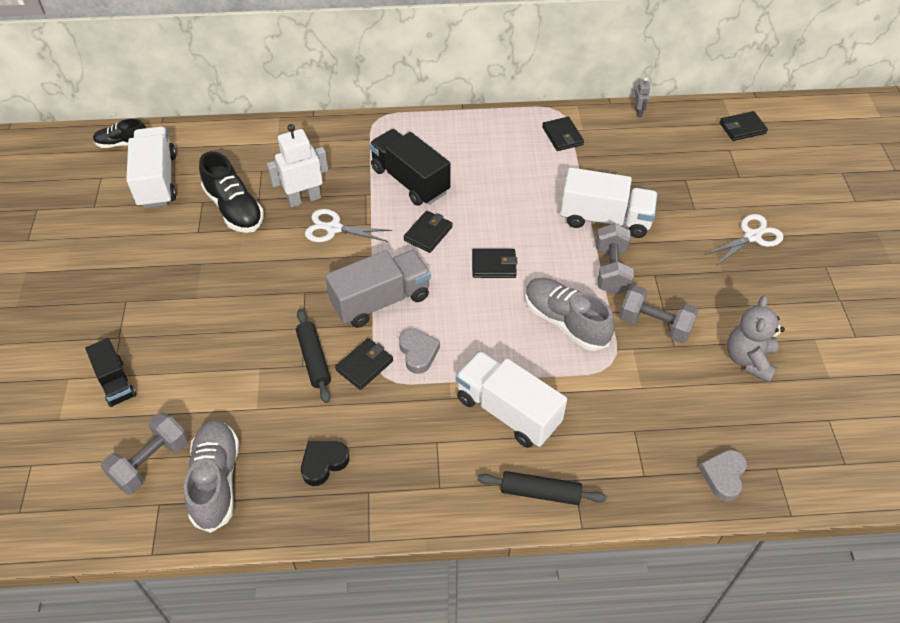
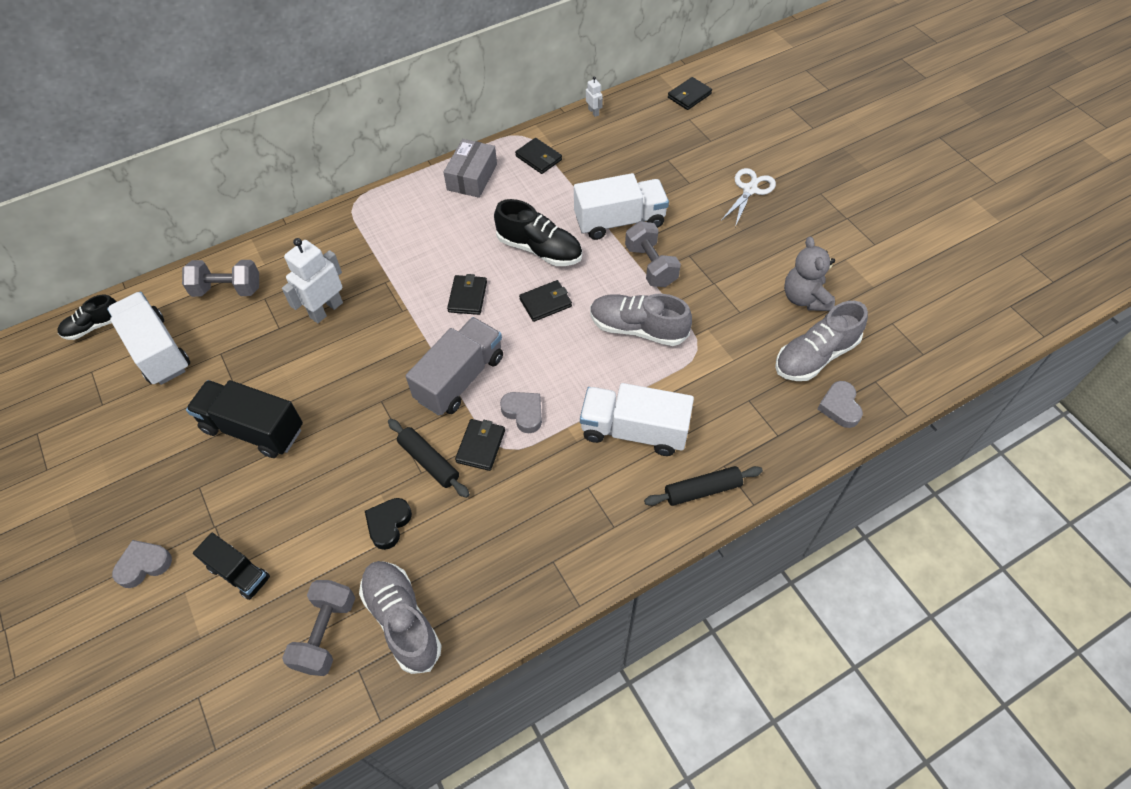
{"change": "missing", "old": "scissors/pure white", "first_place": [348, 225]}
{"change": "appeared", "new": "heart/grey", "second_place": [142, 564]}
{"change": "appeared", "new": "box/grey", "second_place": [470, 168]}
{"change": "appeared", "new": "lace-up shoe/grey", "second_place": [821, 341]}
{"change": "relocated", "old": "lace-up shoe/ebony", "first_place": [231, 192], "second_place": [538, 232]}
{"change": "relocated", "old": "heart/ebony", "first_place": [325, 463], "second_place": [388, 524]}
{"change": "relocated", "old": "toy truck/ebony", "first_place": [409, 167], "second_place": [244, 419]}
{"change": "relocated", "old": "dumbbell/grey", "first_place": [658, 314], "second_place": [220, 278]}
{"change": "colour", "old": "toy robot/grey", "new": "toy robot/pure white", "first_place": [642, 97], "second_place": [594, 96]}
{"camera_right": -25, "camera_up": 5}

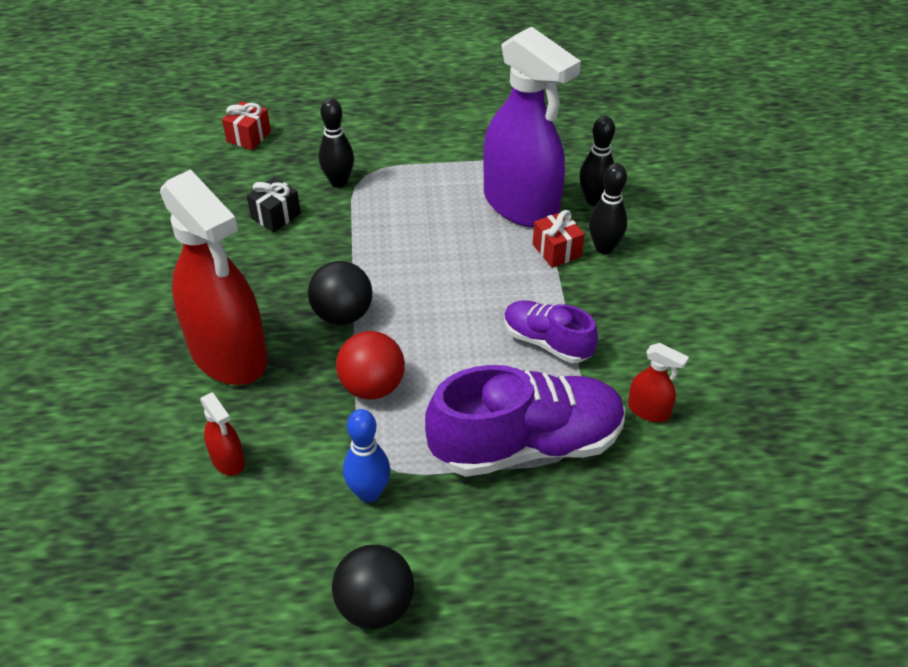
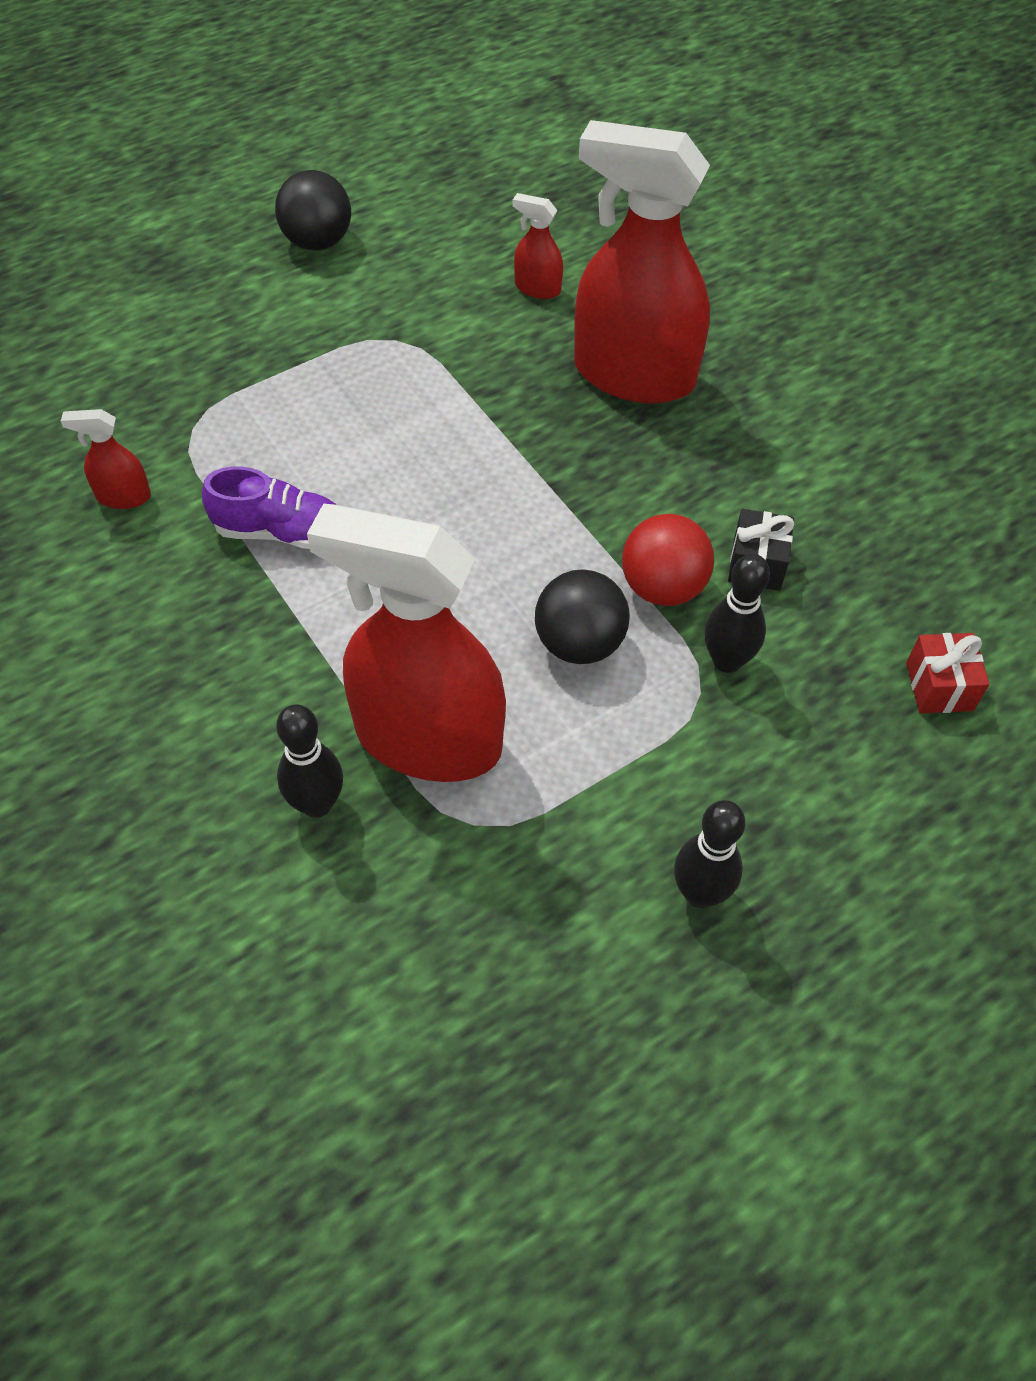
{"change": "missing", "old": "tenpin/cobalt", "first_place": [367, 456]}
{"change": "missing", "old": "lace-up shoe/royal purple", "first_place": [525, 421]}
{"change": "missing", "old": "wrapped gift/scarlet", "first_place": [559, 239]}
{"change": "relocated", "old": "ball/ebony", "first_place": [340, 293], "second_place": [582, 616]}
{"change": "relocated", "old": "ball/scarlet", "first_place": [370, 365], "second_place": [668, 560]}
{"change": "relocated", "old": "tenpin/ebony", "first_place": [608, 208], "second_place": [709, 854]}
{"change": "colour", "old": "sprayer/royal purple", "new": "sprayer/scarlet", "first_place": [532, 126], "second_place": [406, 643]}
{"camera_right": 150, "camera_up": 10}

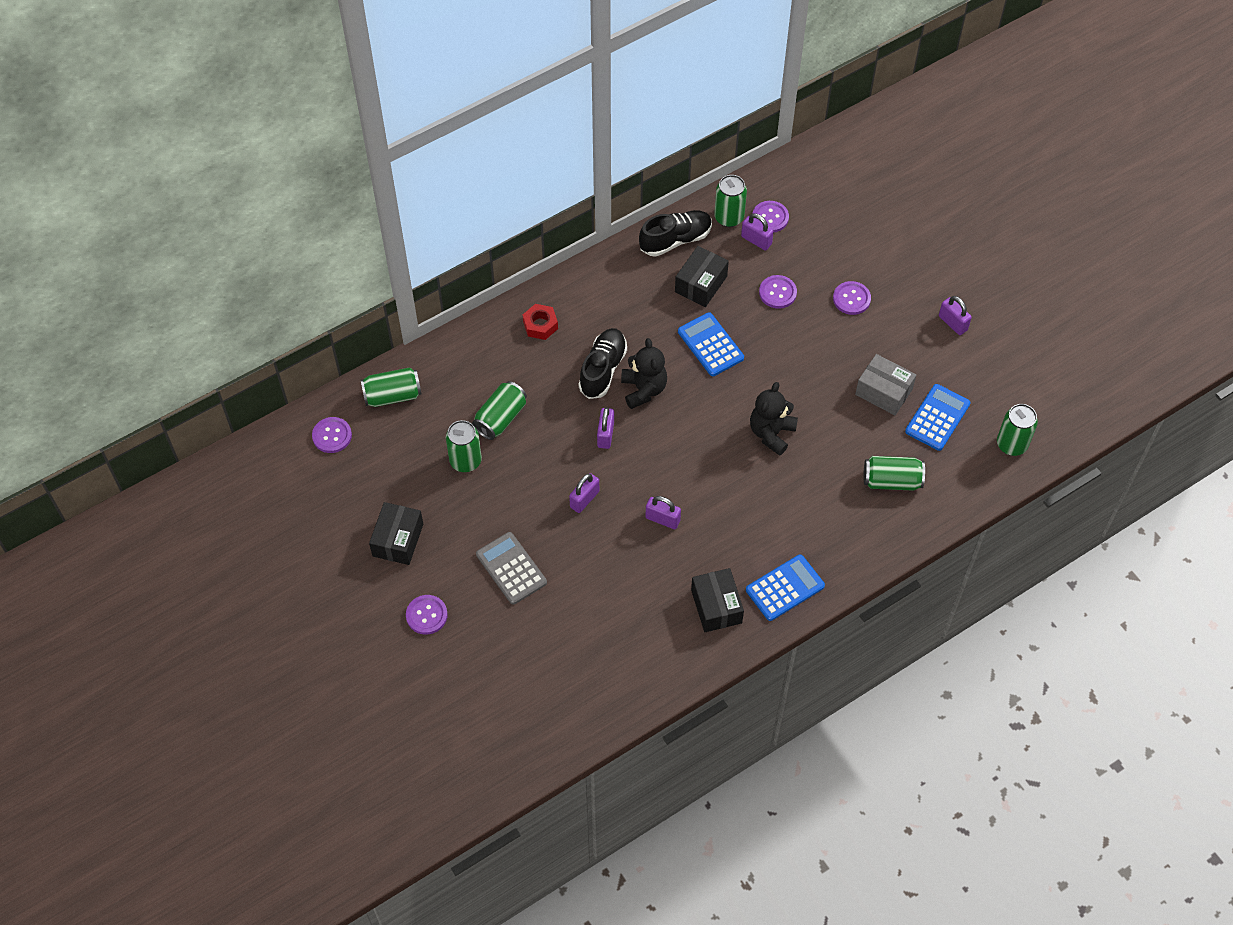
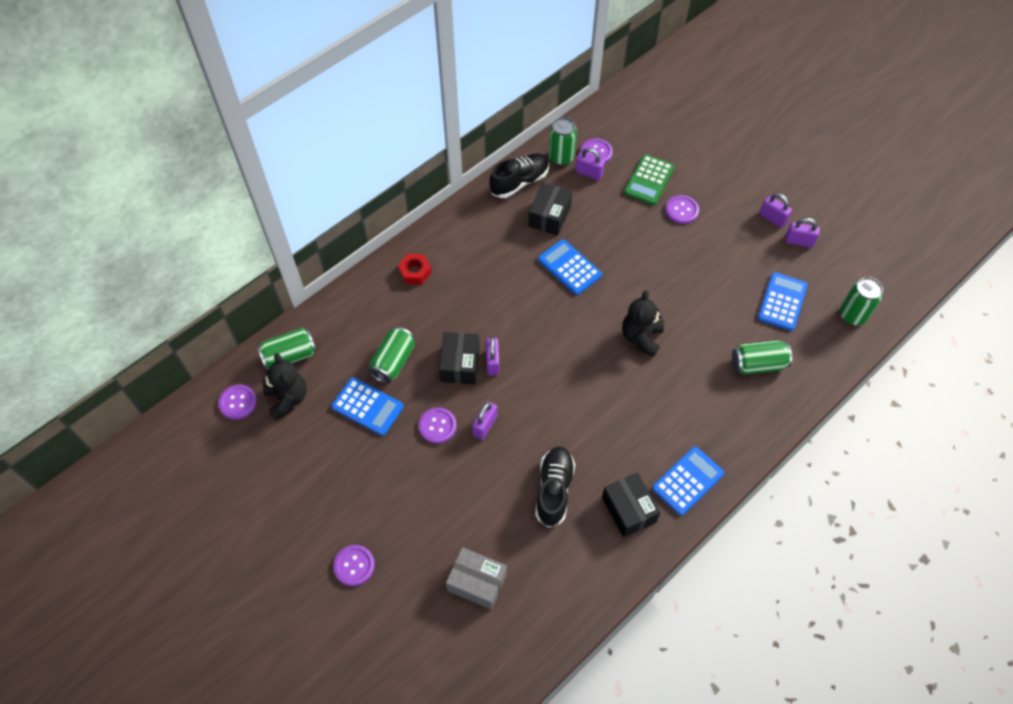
{"change": "missing", "old": "pocket calculator/grey", "first_place": [511, 568]}
{"change": "appeared", "new": "pocket calculator/green", "second_place": [649, 179]}
{"change": "relocated", "old": "box/ebony", "first_place": [396, 533], "second_place": [459, 358]}
{"change": "relocated", "old": "lace-up shoe/ebony", "first_place": [602, 363], "second_place": [555, 487]}
{"change": "relocated", "old": "teddy/ebony", "first_place": [644, 373], "second_place": [285, 387]}
{"change": "relocated", "old": "padlock/royal purple", "first_place": [663, 512], "second_place": [802, 233]}
{"change": "relocated", "old": "button/royal purple", "first_place": [778, 292], "second_place": [438, 426]}
{"change": "relocated", "old": "box/grey", "first_place": [885, 384], "second_place": [476, 578]}
{"change": "exchanged", "old": "tin/green", "new": "pocket calculator/cobalt", "first_place": [464, 446], "second_place": [367, 406]}
{"camera_right": -10, "camera_up": 0}

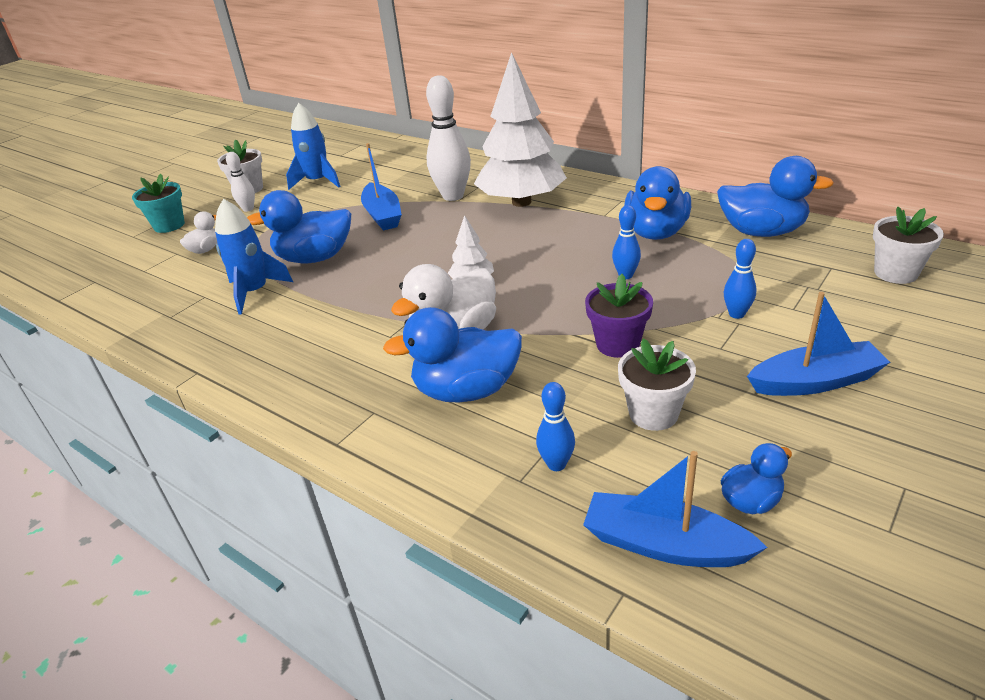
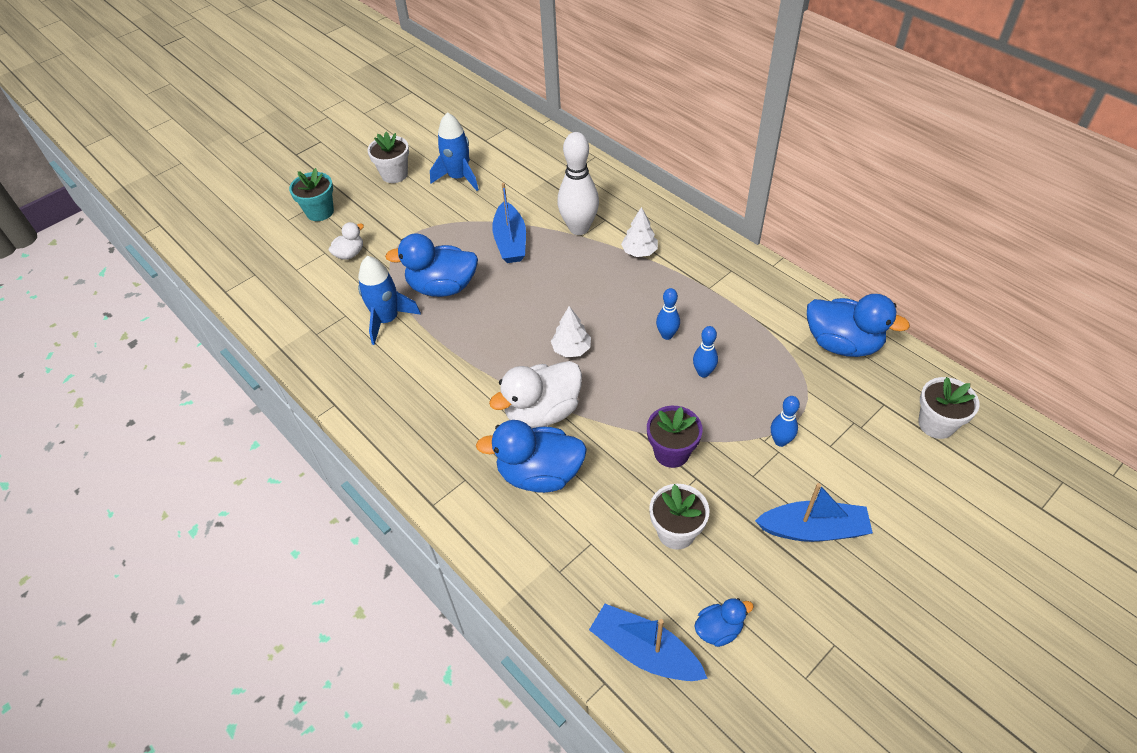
{"change": "missing", "old": "tenpin/pure white", "first_place": [240, 182]}
{"change": "missing", "old": "rubber duck/cobalt", "first_place": [657, 203]}
{"change": "relocated", "old": "tenpin/cobalt", "first_place": [555, 426], "second_place": [668, 314]}
{"change": "size", "old": "tree/pure white", "first_place": [520, 129], "second_place": [639, 232], "factor": 0.43}
{"camera_right": 10, "camera_up": 15}

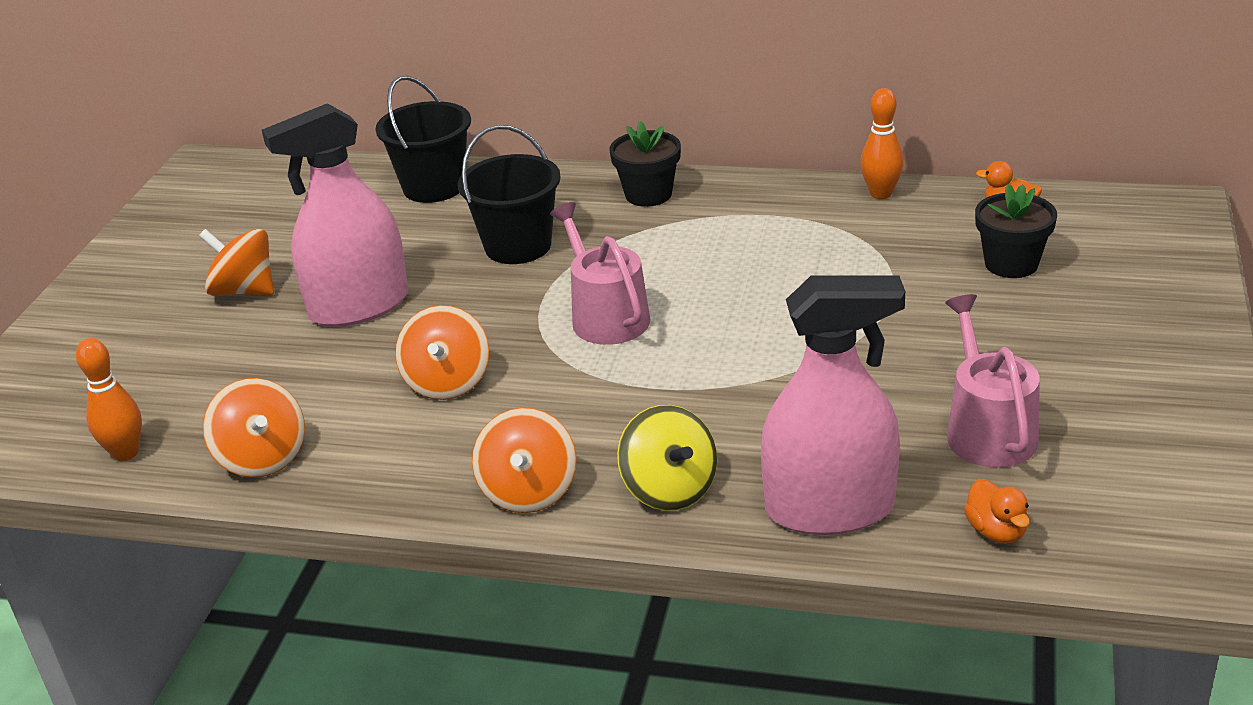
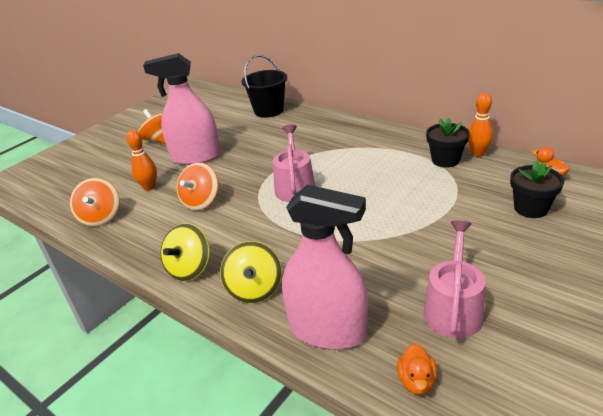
{"change": "missing", "old": "pail/ebony", "first_place": [509, 194]}
{"change": "relocated", "old": "tenpin/bright orange", "first_place": [109, 399], "second_place": [141, 160]}
{"change": "relocated", "old": "plant pot/ebony", "first_place": [645, 164], "second_place": [448, 142]}
{"change": "colour", "old": "spinning top/bright orange", "new": "spinning top/yellow", "first_place": [524, 460], "second_place": [185, 252]}
{"camera_right": 25, "camera_up": 0}

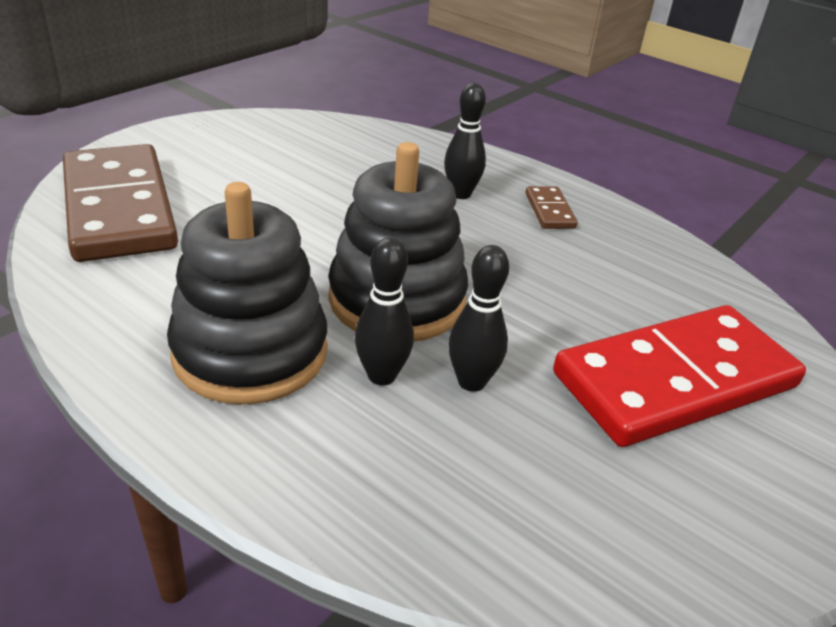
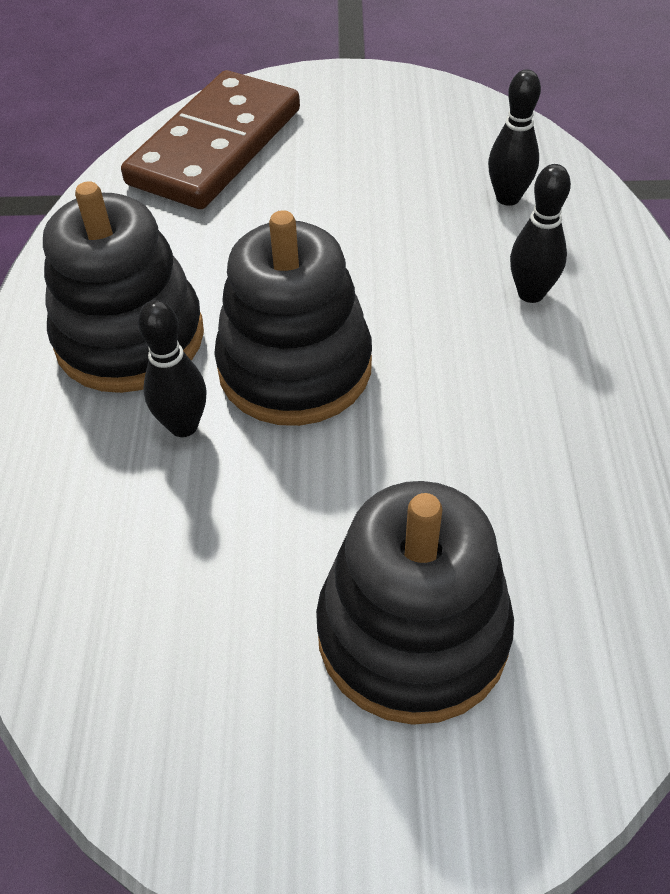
{"change": "missing", "old": "domino/dark brown", "first_place": [551, 207]}
{"change": "relocated", "old": "tenpin/ebony", "first_place": [478, 318], "second_place": [514, 137]}
{"change": "exchanged", "old": "domino/scarlet", "new": "stacking toy/ebony", "first_place": [679, 376], "second_place": [415, 603]}
{"camera_right": 55, "camera_up": 15}

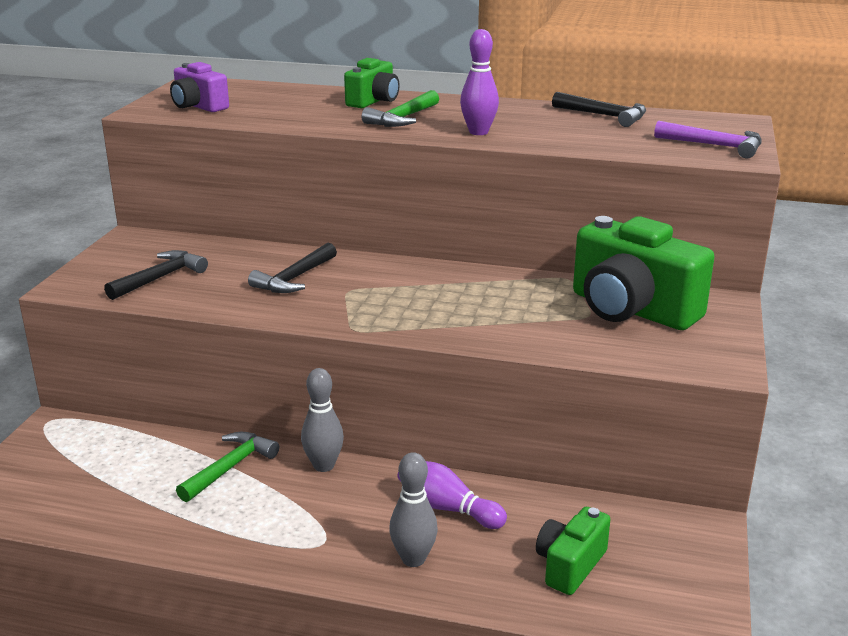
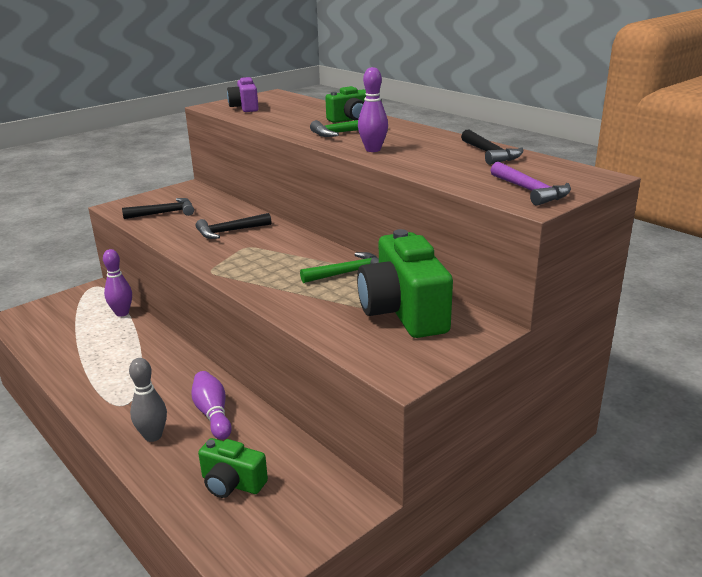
{"change": "missing", "old": "tenpin/grey", "first_place": [322, 420]}
{"change": "appeared", "new": "tenpin/royal purple", "second_place": [117, 283]}
{"change": "relocated", "old": "hammer/green", "first_place": [227, 467], "second_place": [339, 267]}
{"change": "spun", "old": "camera/green", "first_place": [573, 551], "second_place": [233, 468], "degrees": -135}
{"camera_right": 35, "camera_up": 0}

